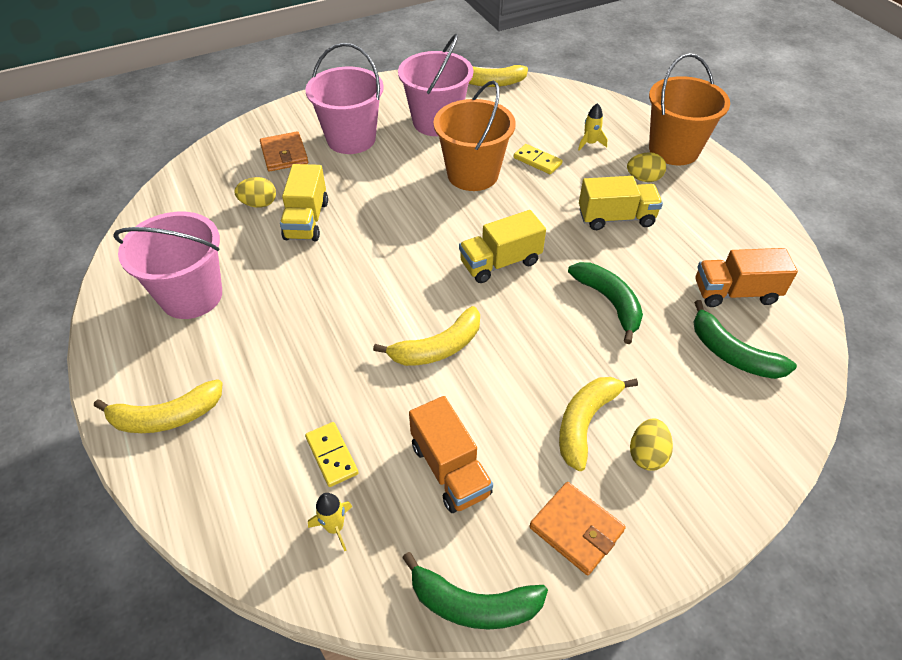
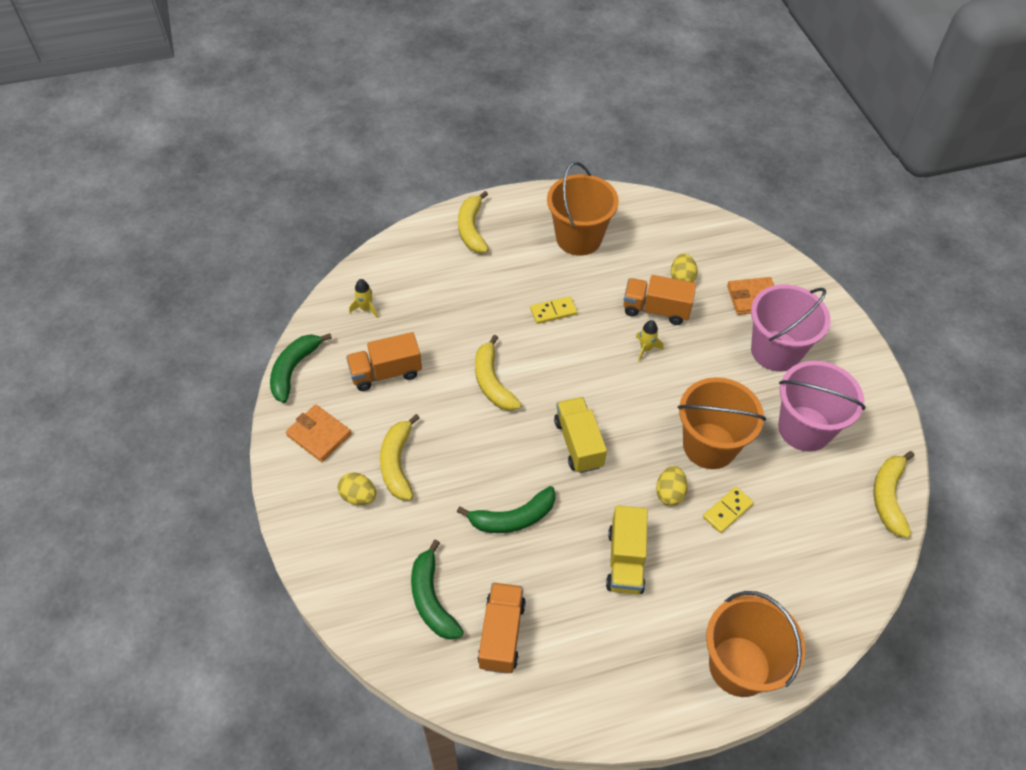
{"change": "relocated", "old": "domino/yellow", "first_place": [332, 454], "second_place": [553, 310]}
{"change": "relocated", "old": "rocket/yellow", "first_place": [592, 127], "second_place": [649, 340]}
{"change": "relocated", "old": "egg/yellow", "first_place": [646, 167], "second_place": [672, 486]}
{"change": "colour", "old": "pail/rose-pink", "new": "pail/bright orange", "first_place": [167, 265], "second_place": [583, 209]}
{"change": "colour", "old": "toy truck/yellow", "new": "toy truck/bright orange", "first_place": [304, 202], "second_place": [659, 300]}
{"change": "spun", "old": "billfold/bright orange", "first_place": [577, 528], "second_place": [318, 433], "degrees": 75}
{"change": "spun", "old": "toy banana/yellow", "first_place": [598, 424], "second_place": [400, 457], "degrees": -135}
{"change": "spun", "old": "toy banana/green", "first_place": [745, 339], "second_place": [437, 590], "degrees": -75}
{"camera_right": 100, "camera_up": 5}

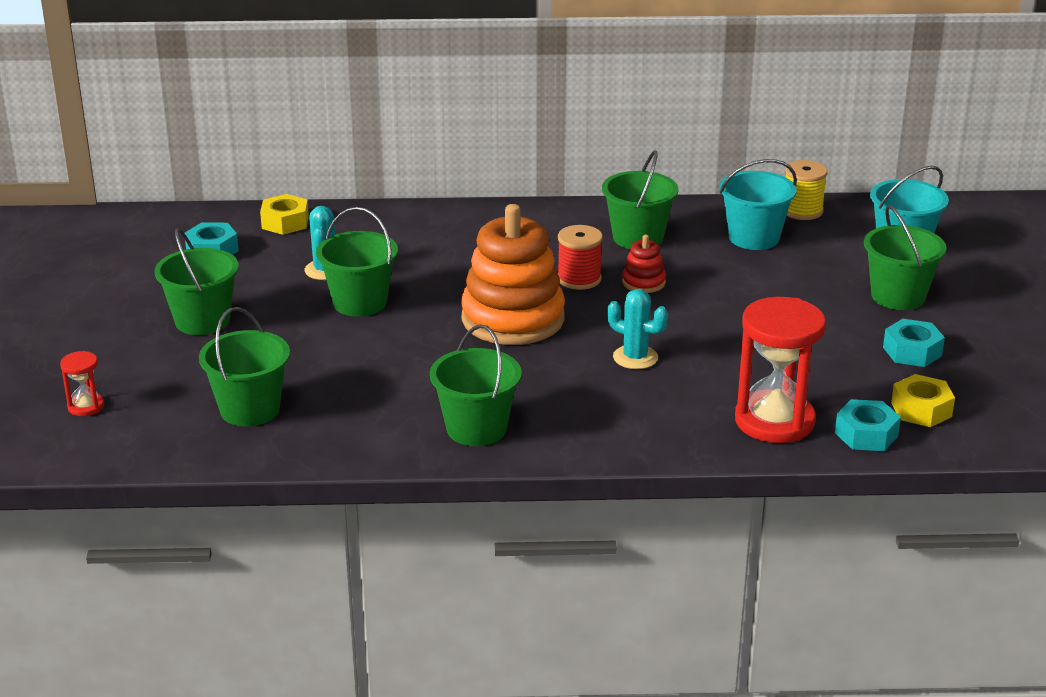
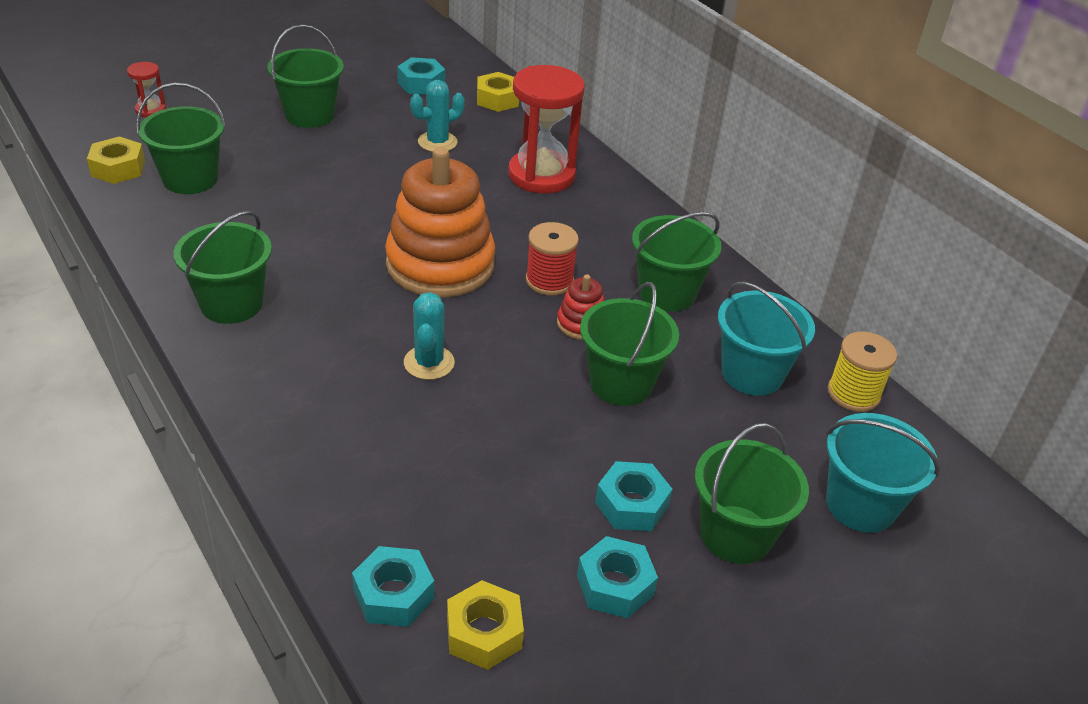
{"change": "appeared", "new": "hexagon nut/yellow", "second_place": [116, 160]}
{"change": "appeared", "new": "hexagon nut/aqua", "second_place": [633, 496]}
{"change": "relocated", "old": "pail/green", "first_place": [357, 262], "second_place": [629, 344]}
{"change": "relocated", "old": "hourglass/scarlet", "first_place": [780, 370], "second_place": [546, 129]}
{"camera_right": 55, "camera_up": 10}

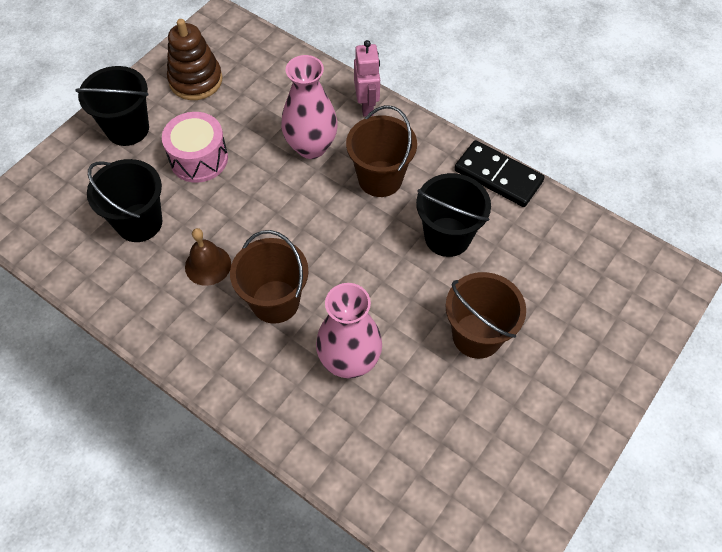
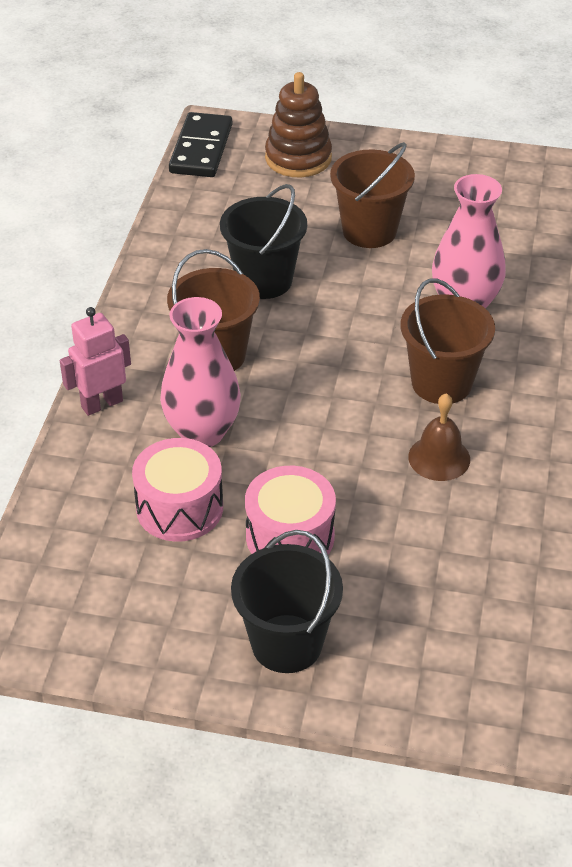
{"change": "missing", "old": "pail/ebony", "first_place": [124, 200]}
{"change": "appeared", "new": "drum/rose-pink", "second_place": [177, 490]}
{"change": "relocated", "old": "stacking toy/dark brown", "first_place": [195, 59], "second_place": [298, 124]}
{"change": "relocated", "old": "domino/ebony", "first_place": [499, 173], "second_place": [200, 144]}
{"camera_right": -115, "camera_up": -15}

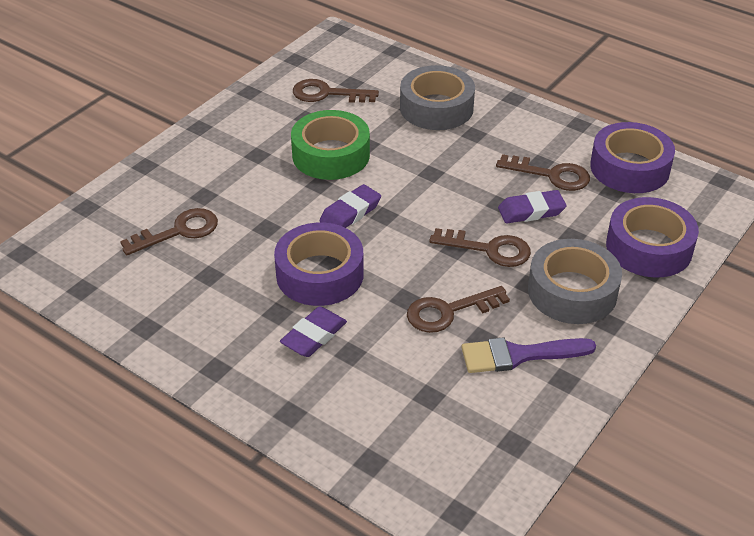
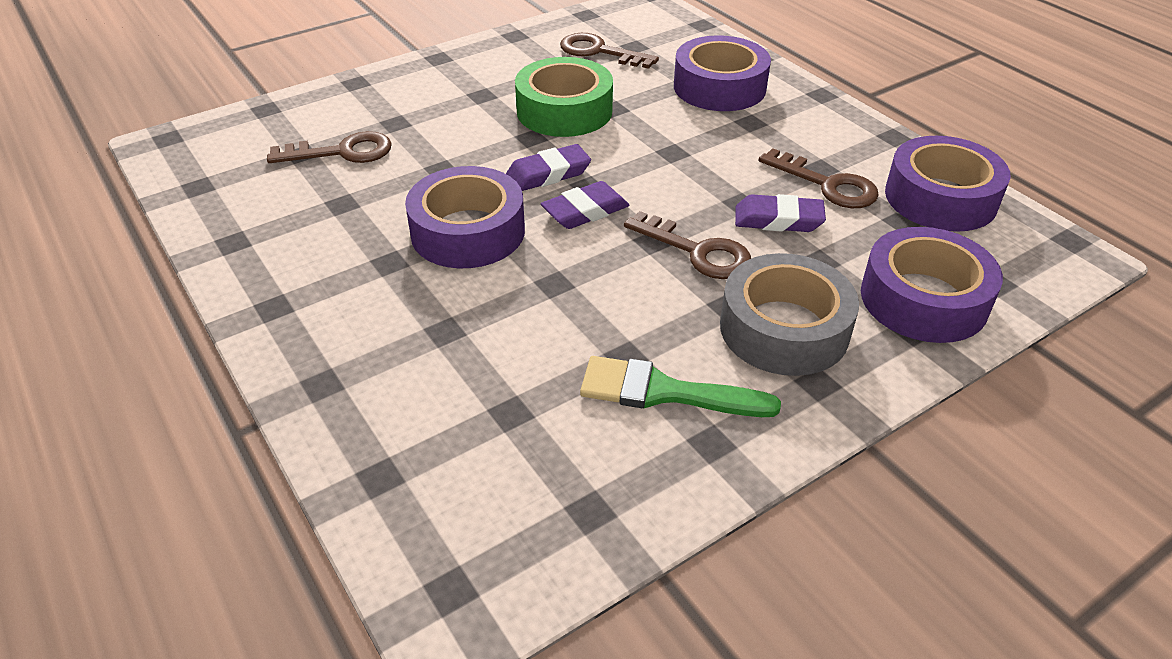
{"change": "missing", "old": "door key/dark brown", "first_place": [458, 309]}
{"change": "relocated", "old": "pencil eraser/royal purple", "first_place": [313, 331], "second_place": [585, 205]}
{"change": "colour", "old": "roll of tape/grey", "new": "roll of tape/royal purple", "first_place": [437, 97], "second_place": [722, 73]}
{"change": "colour", "old": "brush/royal purple", "new": "brush/green", "first_place": [528, 355], "second_place": [680, 386]}
{"camera_right": 20, "camera_up": 0}

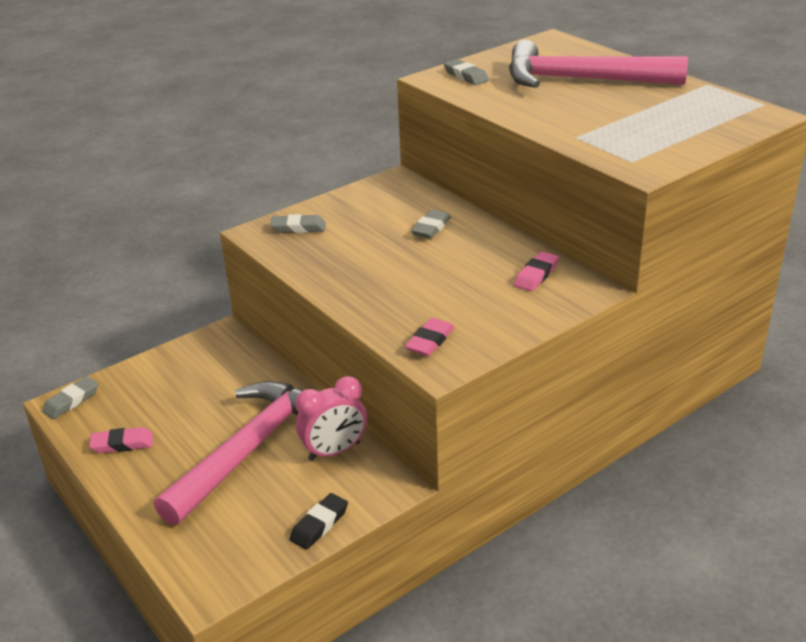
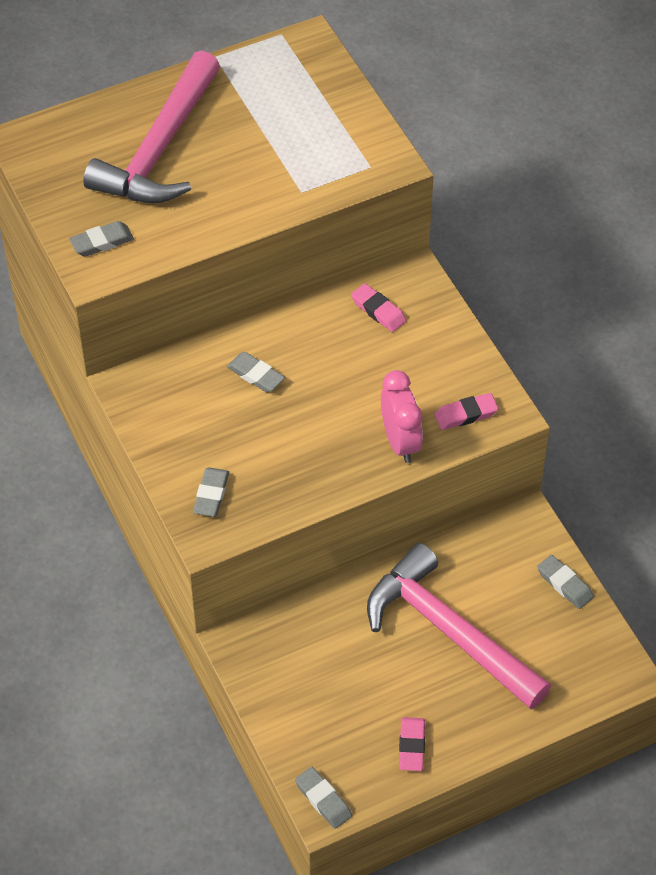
{"change": "relocated", "old": "bedside clock/rose-pink", "first_place": [331, 418], "second_place": [402, 416]}
{"change": "colour", "old": "pencil eraser/ebony", "new": "pencil eraser/grey", "first_place": [318, 521], "second_place": [565, 582]}
{"change": "spun", "old": "pencil eraser/rose-pink", "first_place": [430, 337], "second_place": [466, 411], "degrees": -60}
{"camera_right": -80, "camera_up": 20}

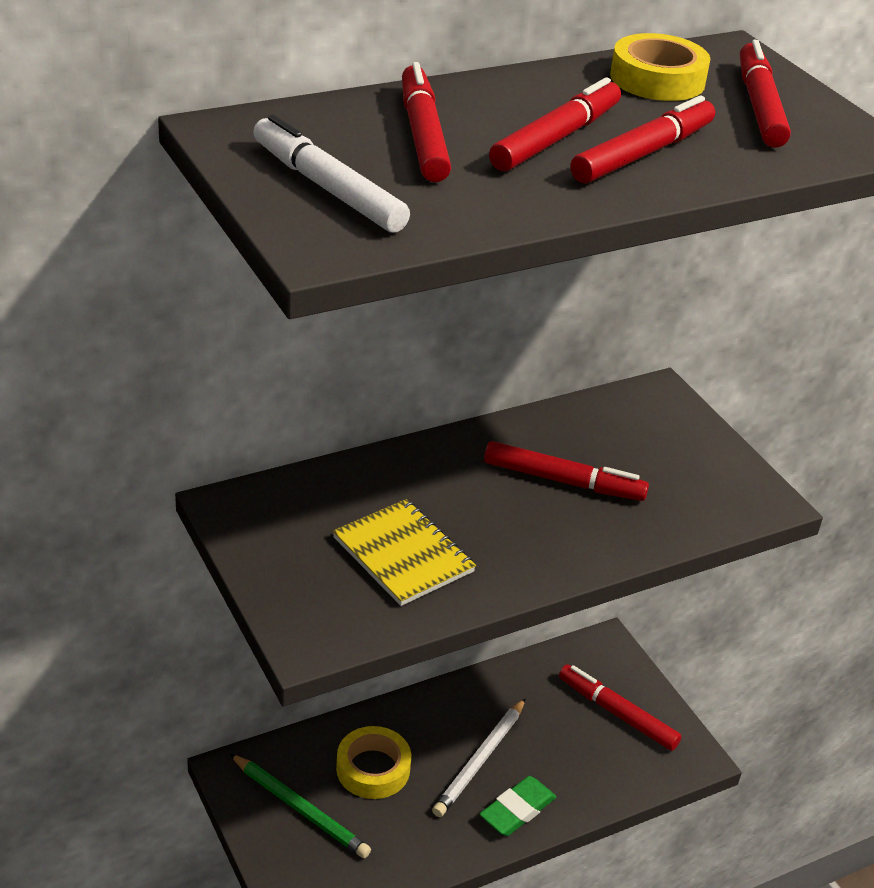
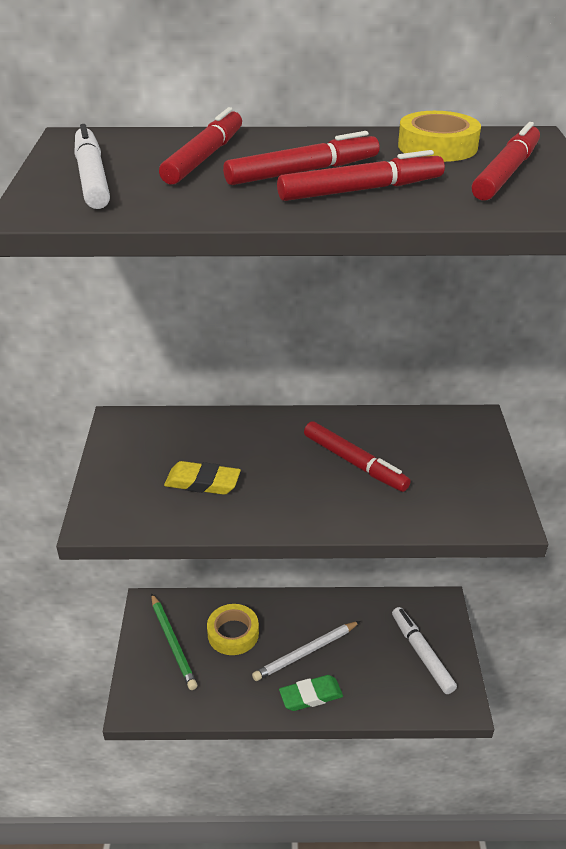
{"change": "exchanged", "old": "notebook/yellow", "new": "pencil eraser/yellow", "first_place": [404, 552], "second_place": [202, 478]}
{"change": "colour", "old": "marker pen/scarlet", "new": "marker pen/pure white", "first_place": [620, 708], "second_place": [424, 650]}
{"camera_right": 30, "camera_up": 0}

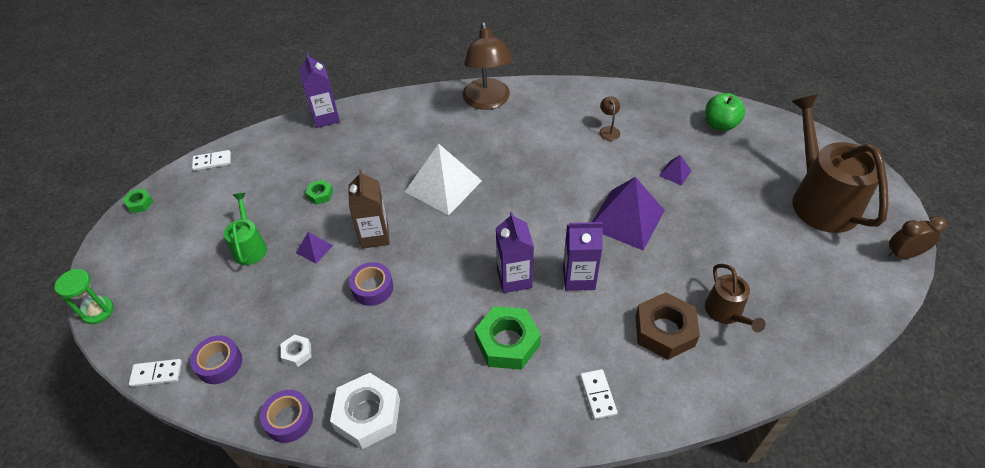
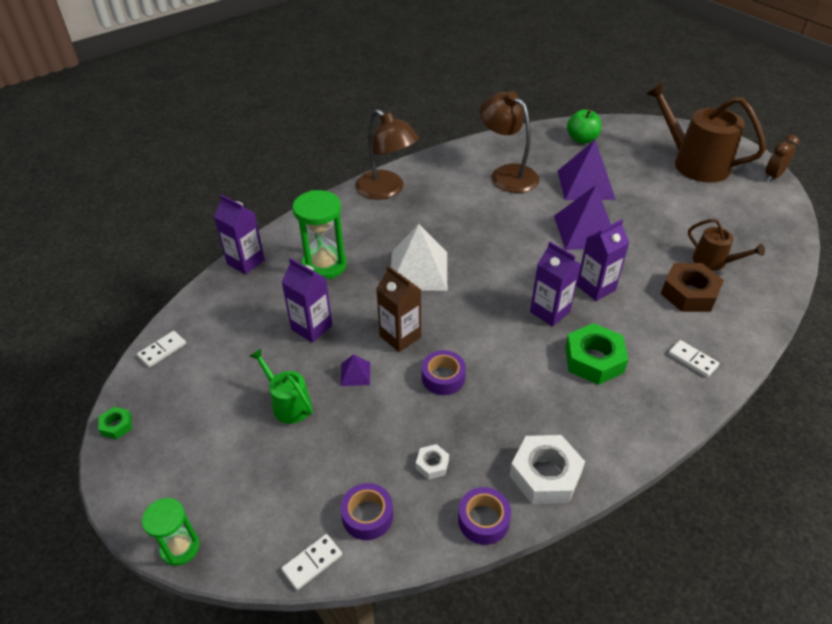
{"change": "appeared", "new": "hourglass/green", "second_place": [320, 235]}
{"change": "exchanged", "old": "hexagon nut/green", "new": "juice carton/royal purple", "first_place": [319, 192], "second_place": [307, 300]}
{"change": "size", "old": "reading lamp/dark brown", "first_place": [609, 118], "second_place": [509, 142], "factor": 2.41}
{"change": "size", "old": "pyramid/royal purple", "first_place": [675, 170], "second_place": [587, 170], "factor": 2.25}
{"camera_right": -35, "camera_up": -5}

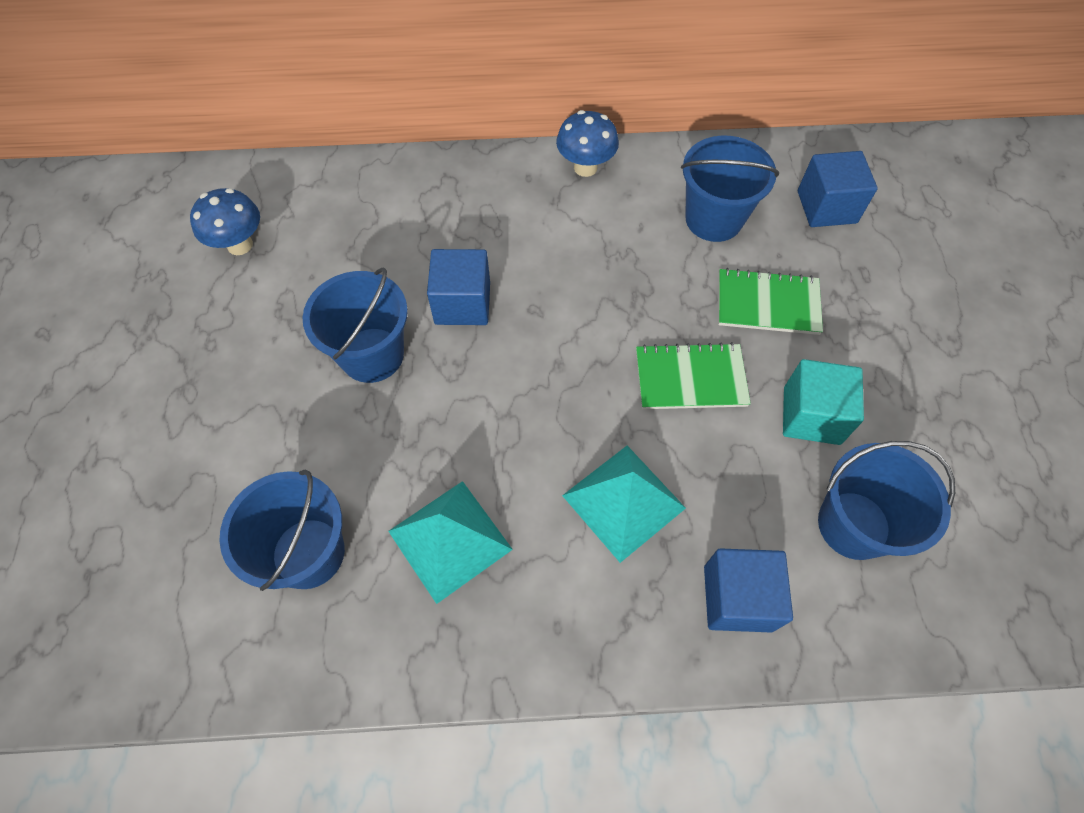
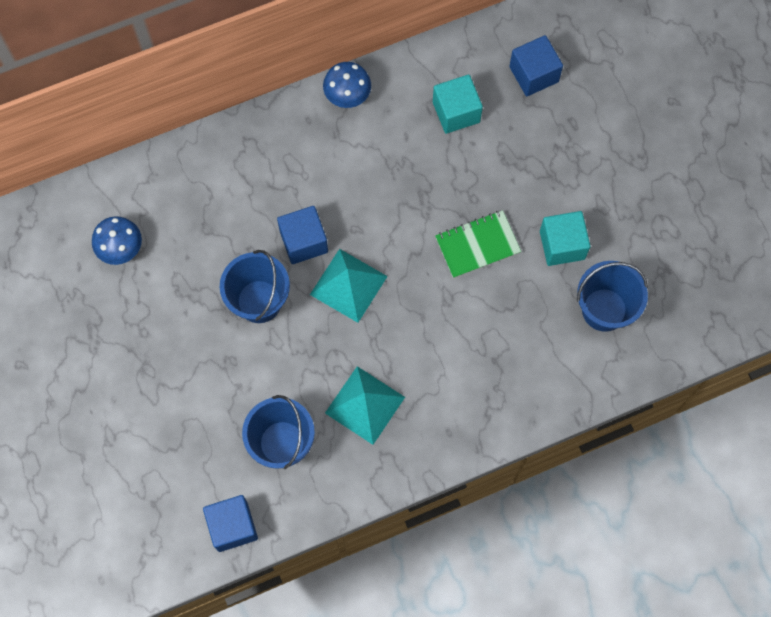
{"change": "missing", "old": "notebook/green", "first_place": [770, 301]}
{"change": "relocated", "old": "pyramid/aqua", "first_place": [624, 504], "second_place": [349, 286]}
{"change": "relocated", "old": "cube/cobalt", "first_place": [748, 590], "second_place": [230, 523]}
{"change": "exchanged", "old": "pail/cobalt", "new": "cube/aqua", "first_place": [730, 189], "second_place": [458, 104]}
{"camera_right": -20, "camera_up": 10}

